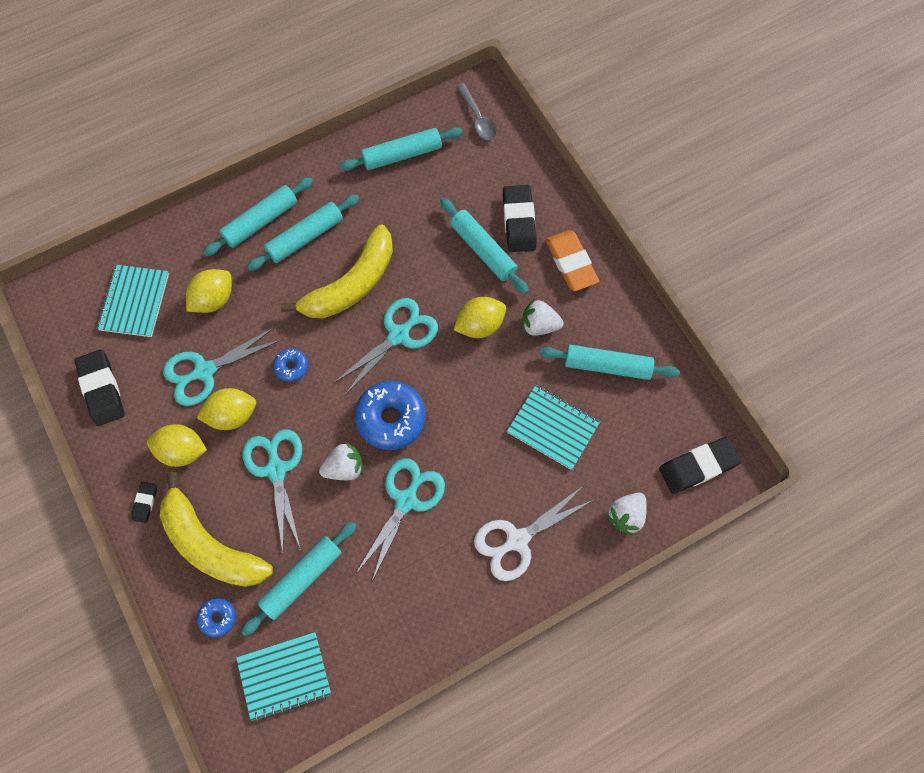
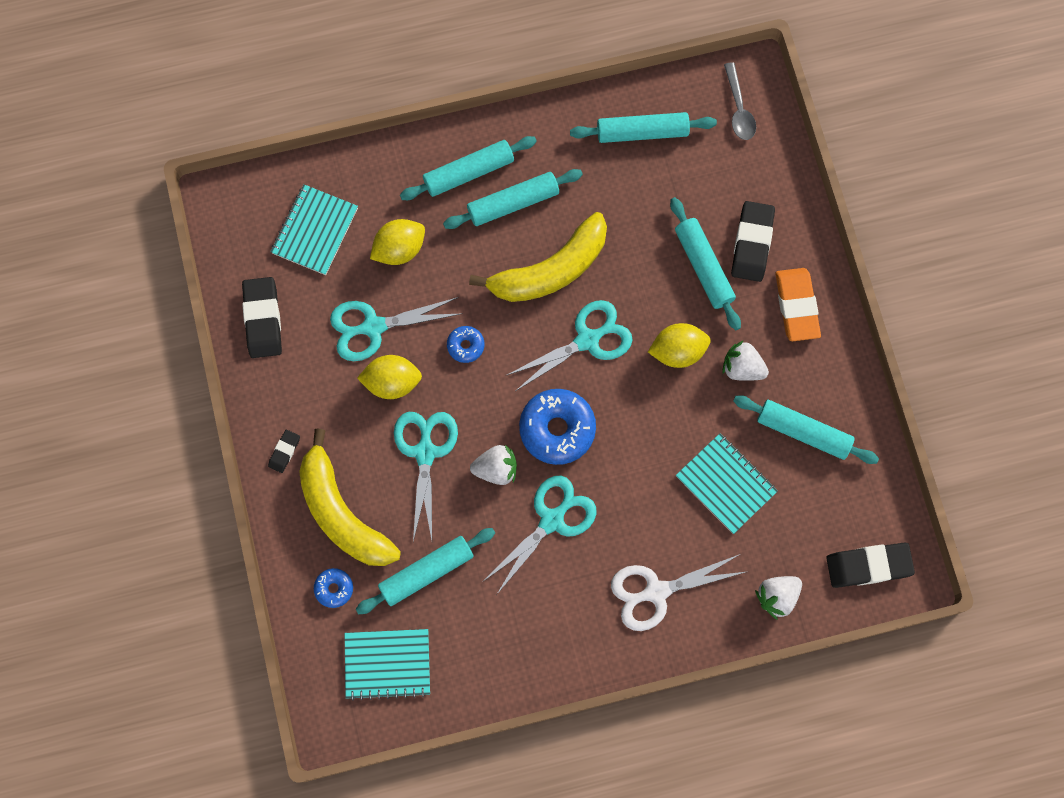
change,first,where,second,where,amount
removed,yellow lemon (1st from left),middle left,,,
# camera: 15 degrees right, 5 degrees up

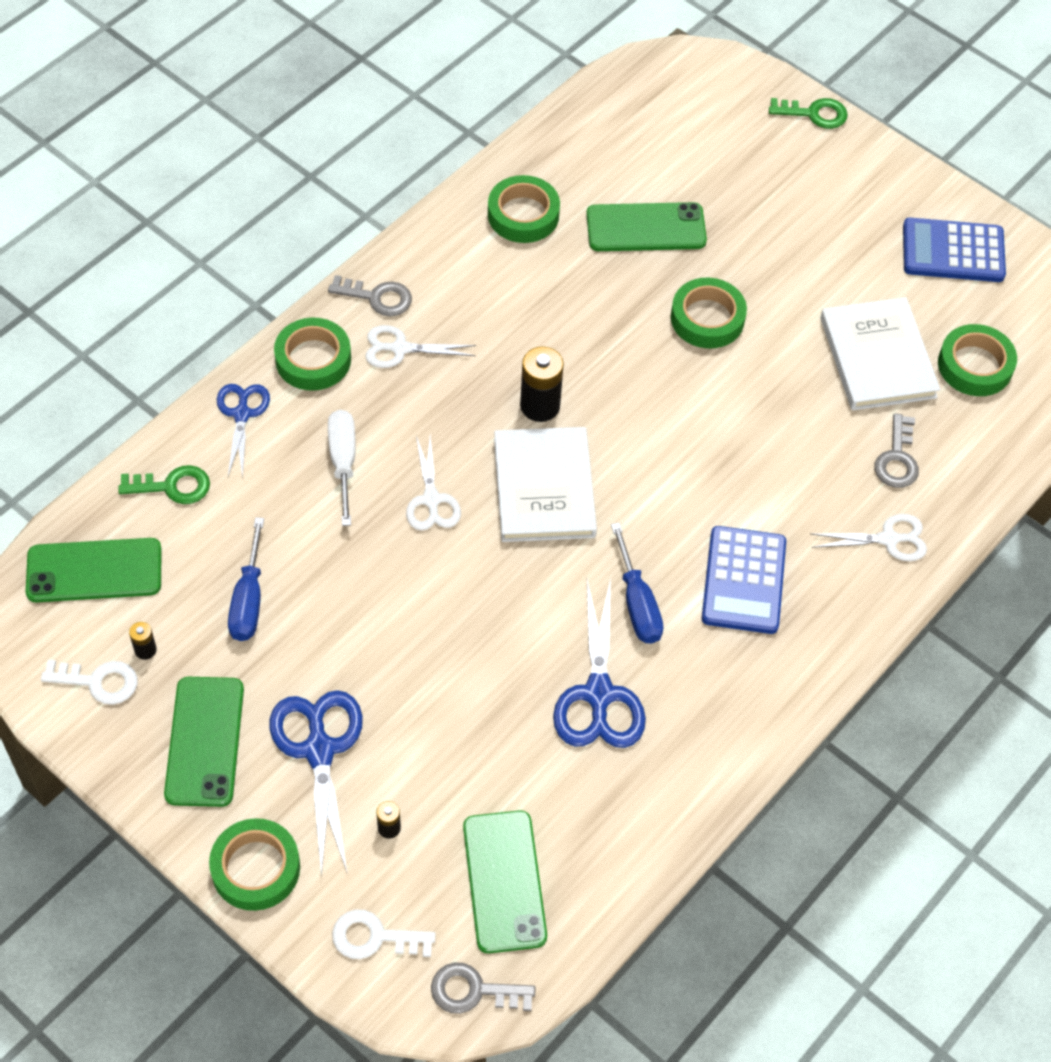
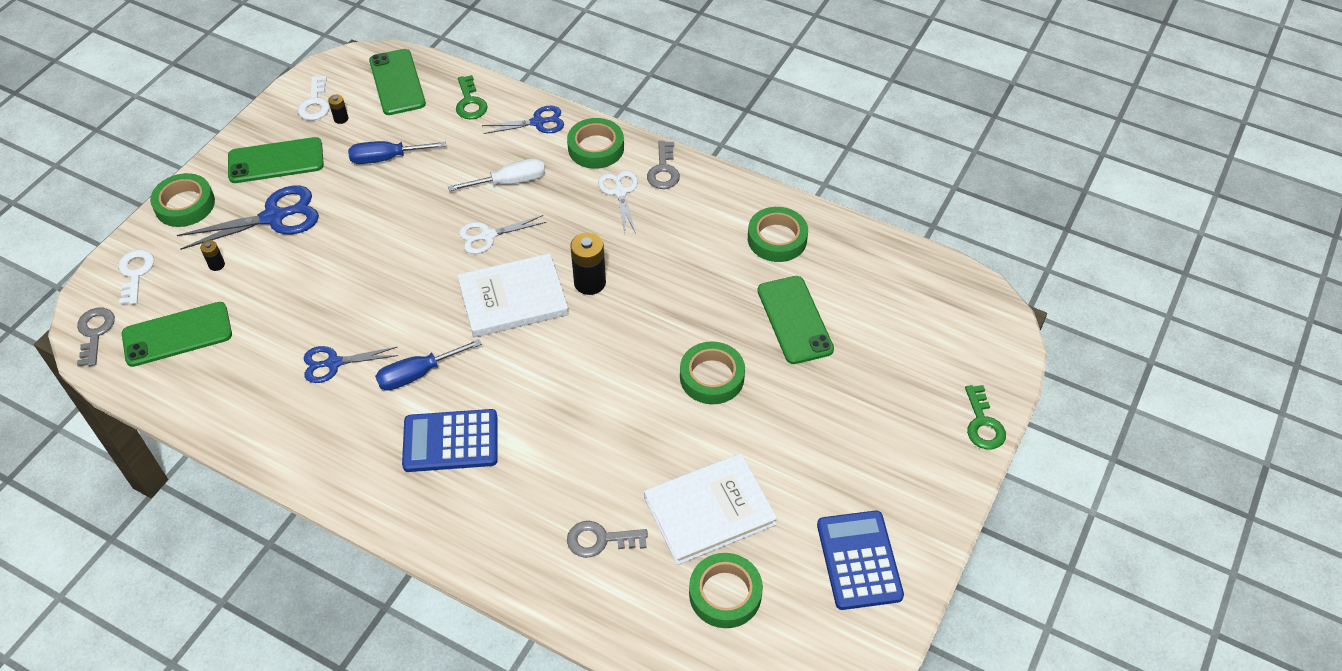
change,first,where,second,where,amount
resized,blue scissors (3rd from left in the first image),centre,blue scissors (2nd from left),middle left,x0.63
removed,white scissors (3rd from left),middle right,,,
# camera: 80 degrees right, 5 degrees down

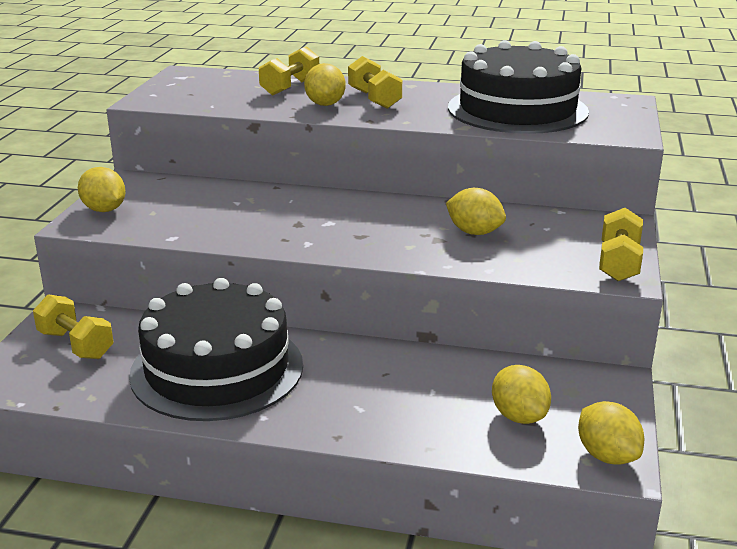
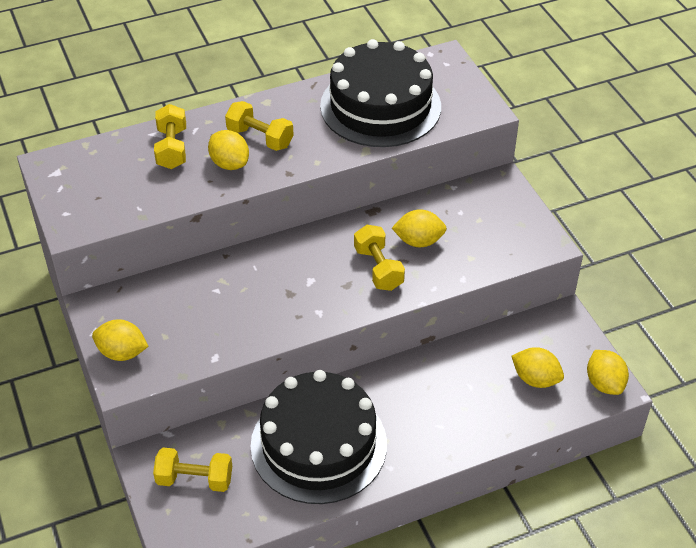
change,first,where,second,where,amount
turned,yellow lemon (5th from left),bottom right,,bottom right,45 degrees clockwise
moved,yellow dumbbell (4th from left),middle right,,centre,
# camera: 35 degrees left, 20 degrees up

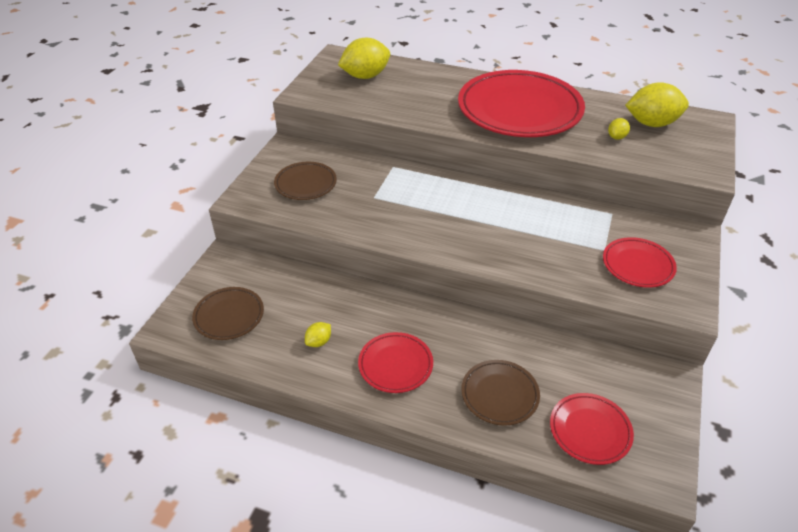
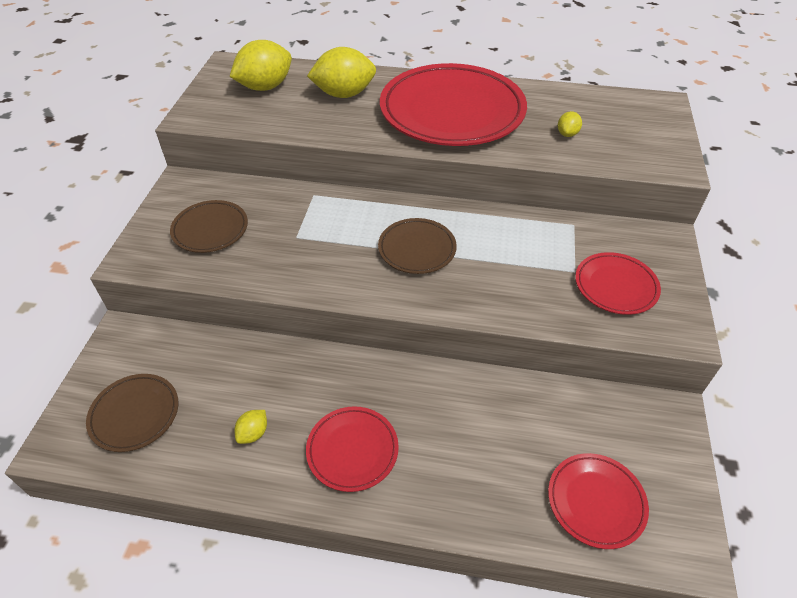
change,first,where,second,where,amount
moved,brown plate (3rd from left),bottom centre,,centre,
moved,yellow lemon (4th from left in the first image),top right,yellow lemon (3rd from left),top centre,
# camera: 10 degrees left, 5 degrees up

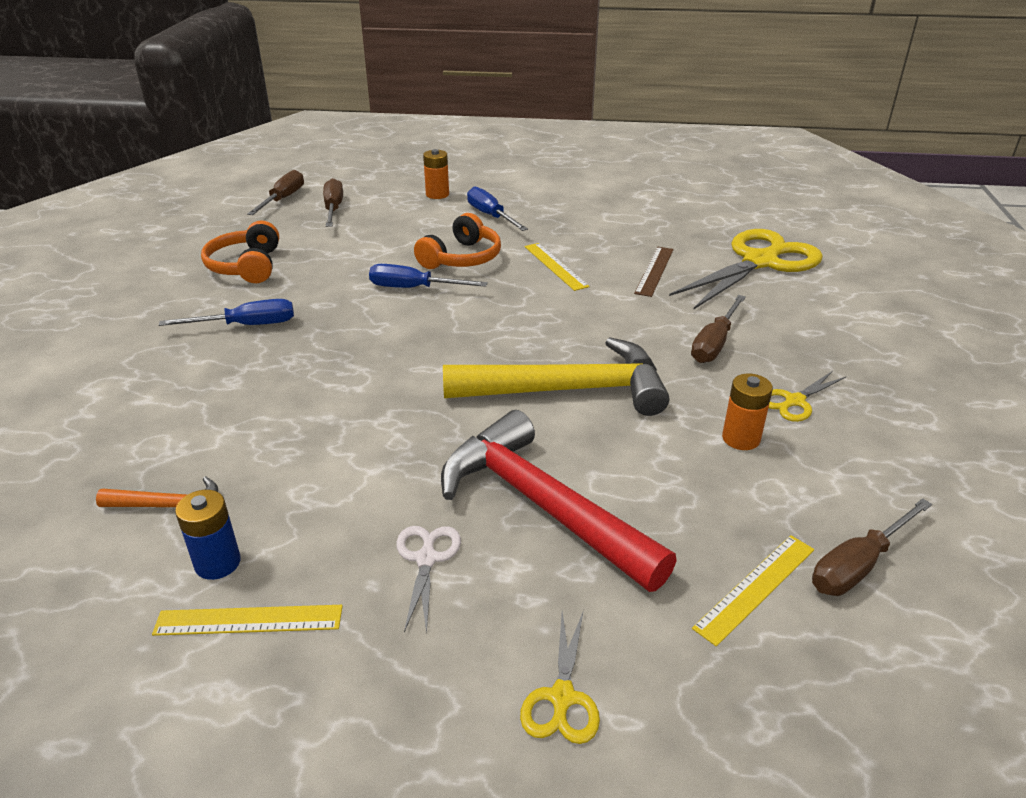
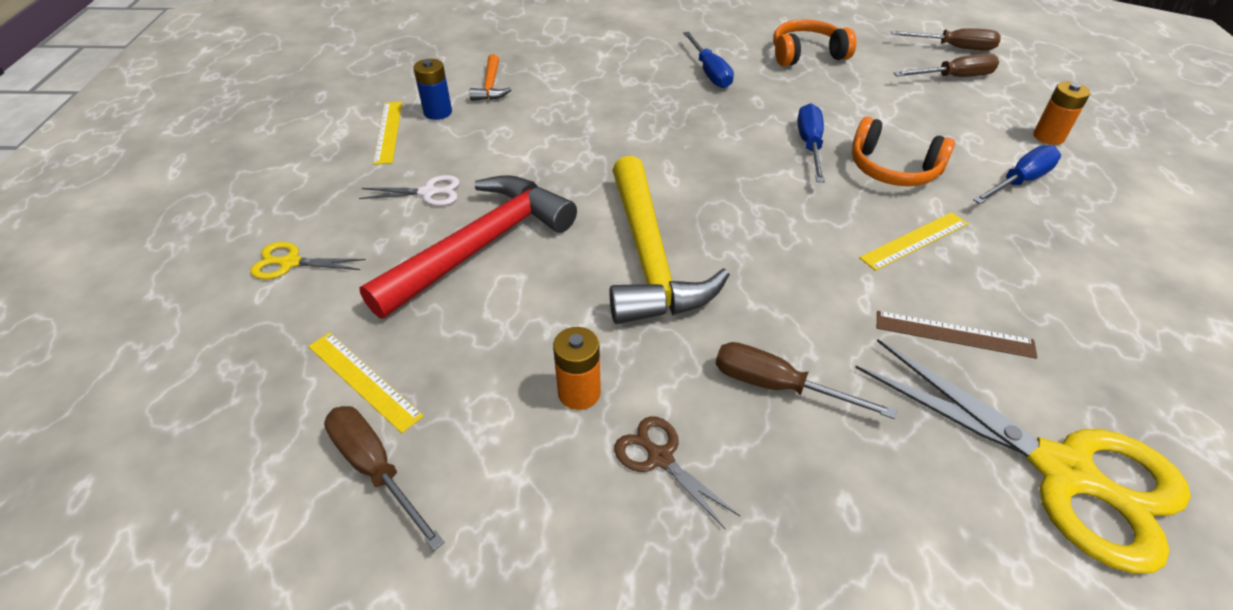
change,first,where,second,where,amount
recoloured,yellow scissors (3rd from left),middle right,brown scissors,bottom centre,
# camera: 85 degrees right, 10 degrees up

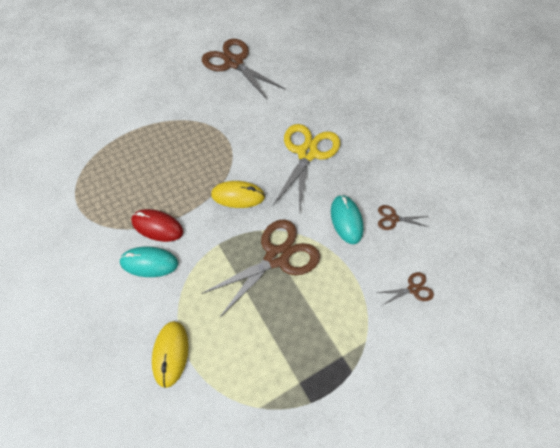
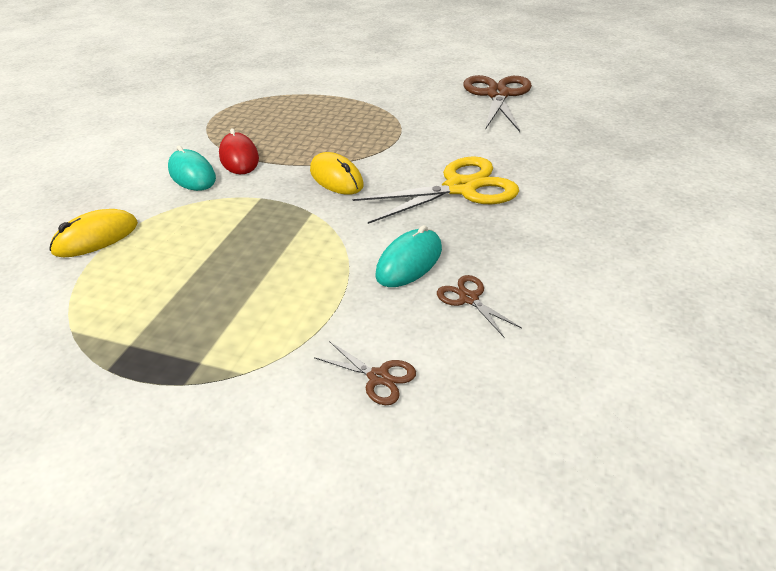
change,first,where,second,where,amount
removed,brown scissors (2nd from left),centre,,,
# camera: 50 degrees right, 20 degrees down

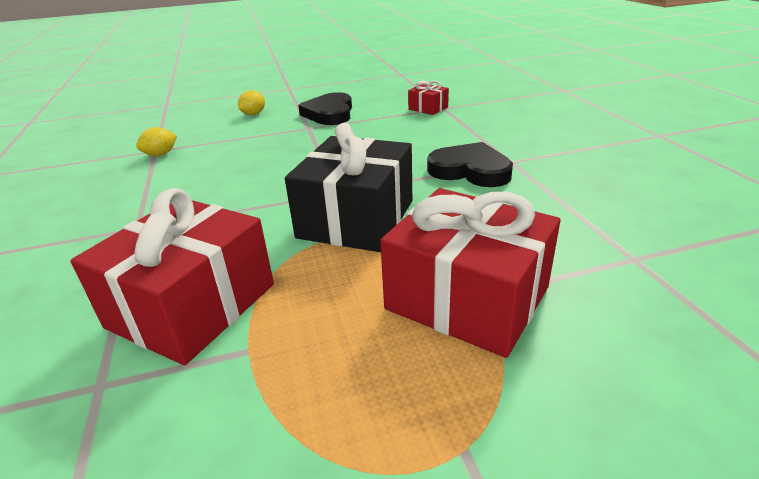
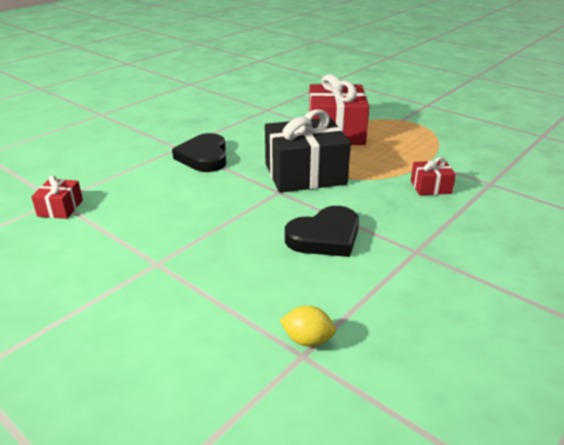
change,first,where,second,where,amount
resized,red gift (1st from left in the first image),middle left,red gift (3rd from left),middle right,x0.47
removed,yellow lemon (2nd from left),top left,,,
moved,black heart (1st from left in the first image),top centre,black heart (2nd from left),centre,
# camera: 125 degrees left, 0 degrees up

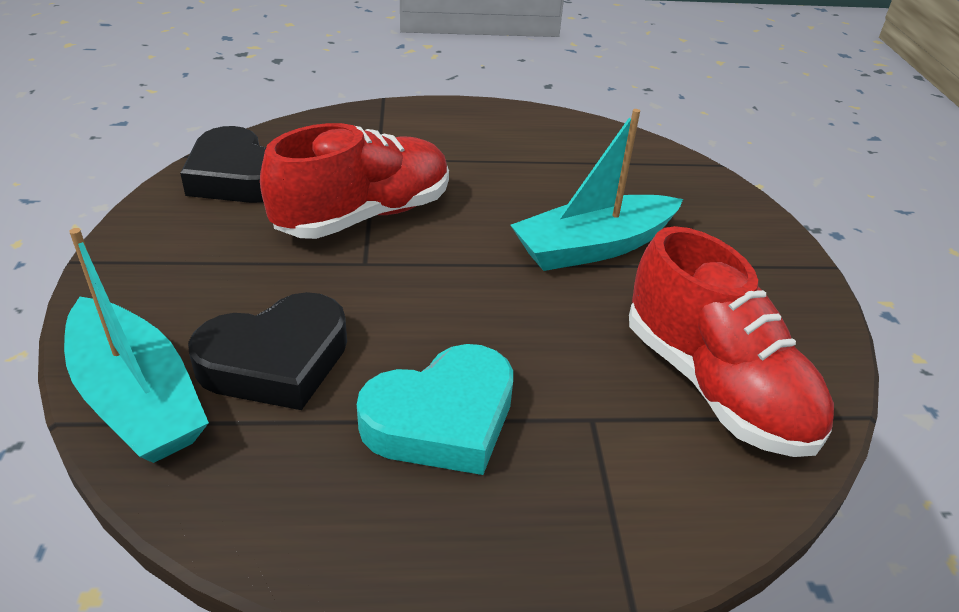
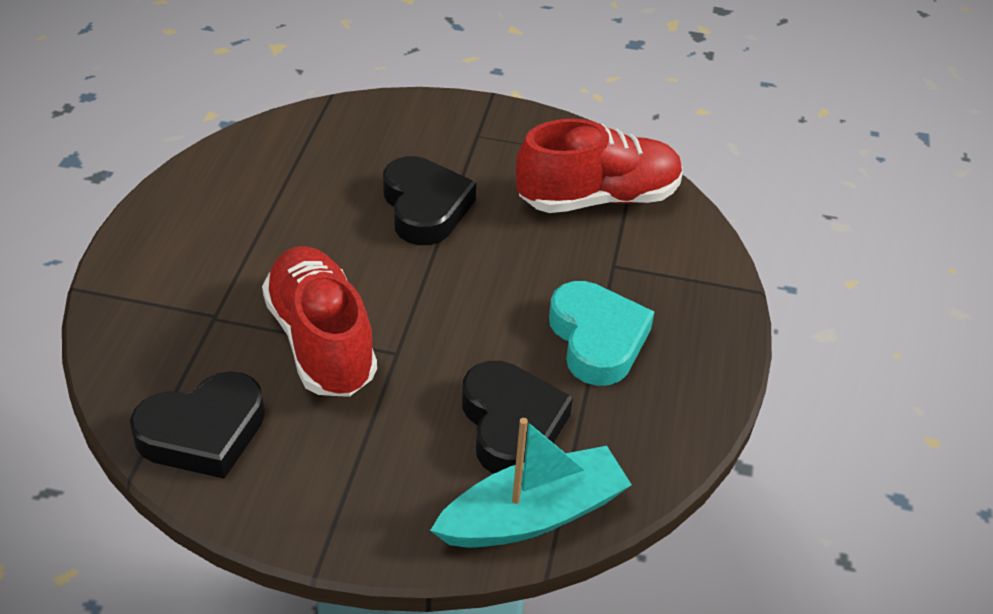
change,first,where,second,where,amount
replaced,turquoise boat (2nd from left),top centre,black heart (2nd from left),top centre,
# camera: 75 degrees left, 5 degrees up

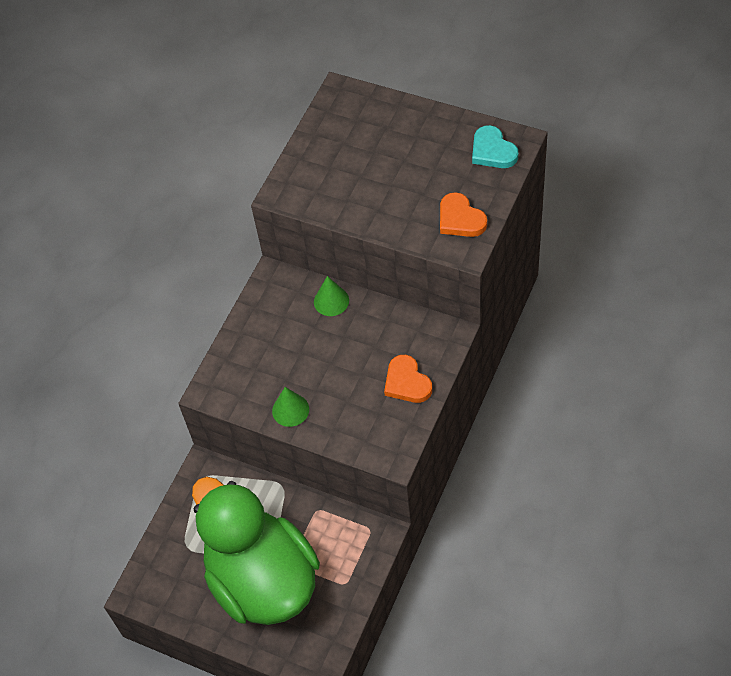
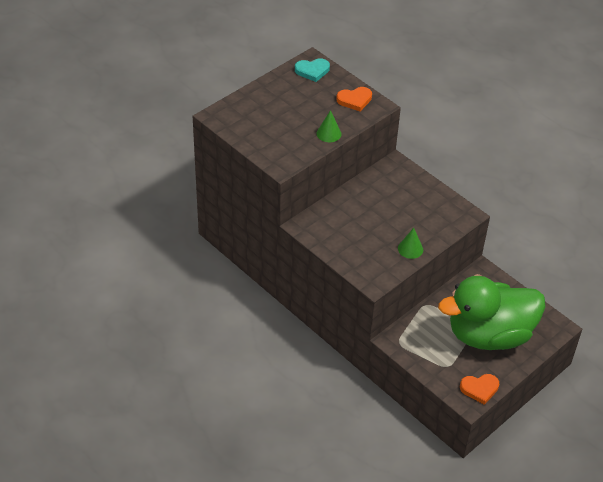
change,first,where,second,where,amount
moved,green cone (2nd from left in the first image),centre,green cone (1st from left),top centre,
moved,orange heart (1st from left in the first image),centre,orange heart (2nd from left),bottom right,
# camera: 75 degrees left, 10 degrees down

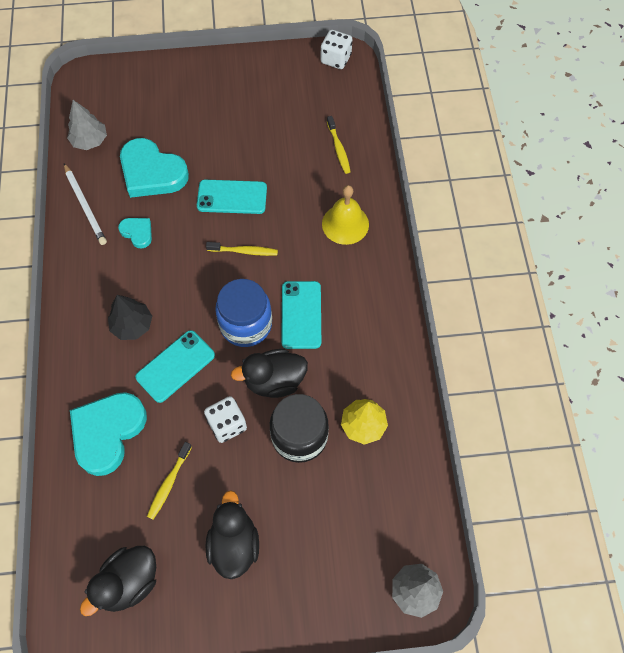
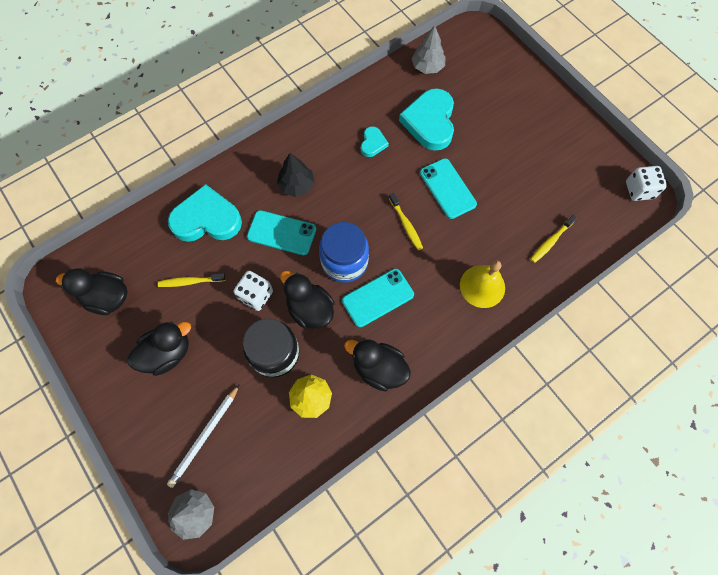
change,first,where,second,where,amount
moved,white pencil,top left,,bottom left,
added,,,black duck (4th from left),centre,
# camera: 60 degrees right, 5 degrees up

